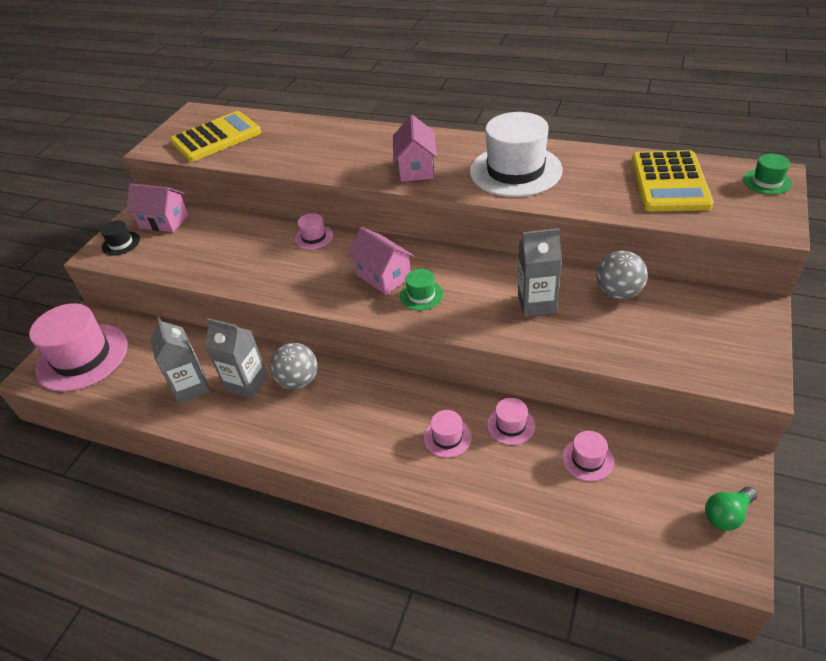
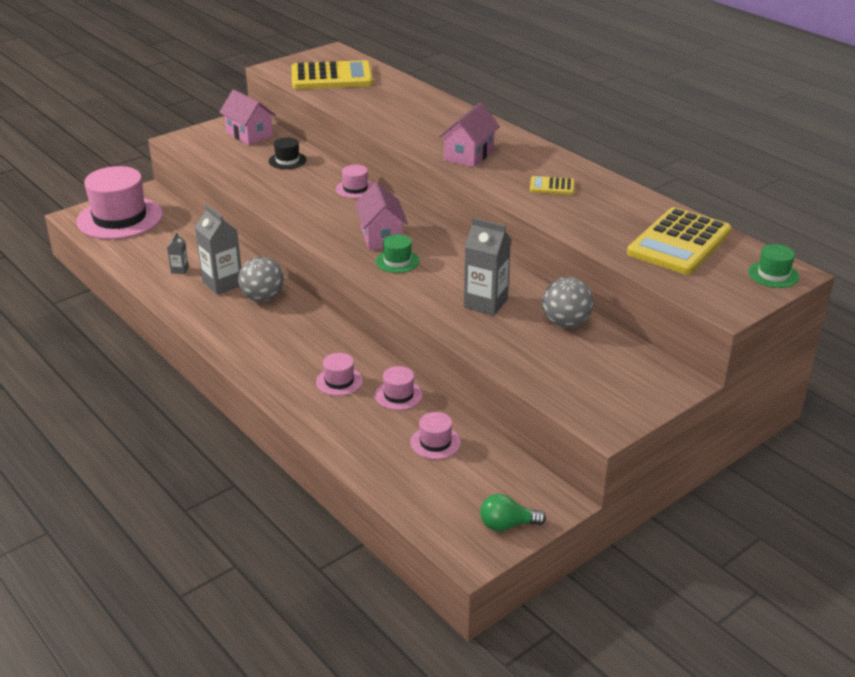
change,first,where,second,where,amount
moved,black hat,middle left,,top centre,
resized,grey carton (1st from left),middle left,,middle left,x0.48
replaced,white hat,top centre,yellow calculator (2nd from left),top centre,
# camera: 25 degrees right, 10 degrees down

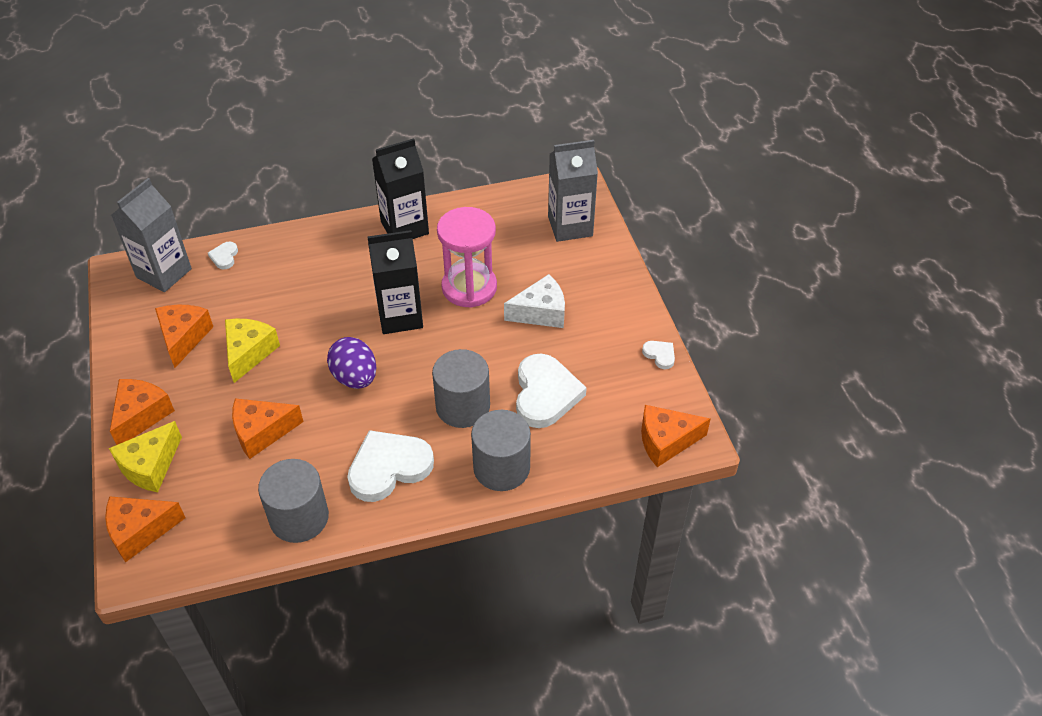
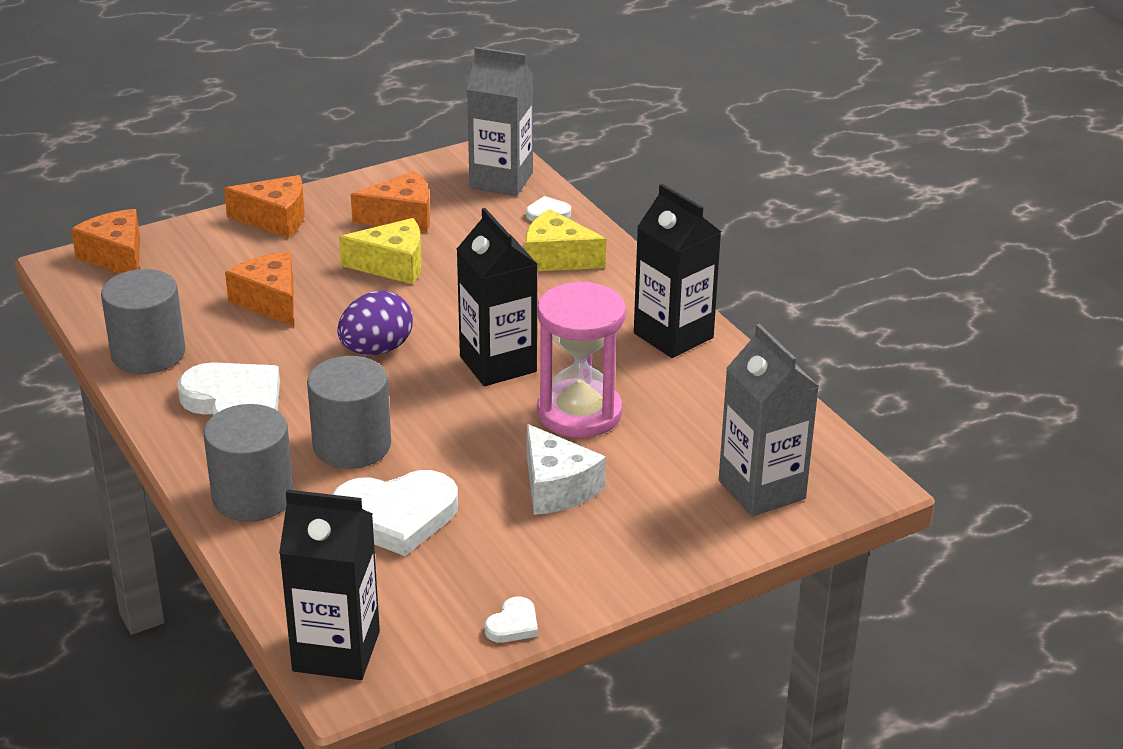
change,first,where,second,where,amount
moved,yellow cheese (1st from left in the first image),middle left,yellow cheese (2nd from left),top centre,
replaced,orange cheese (5th from left),centre,black carton (1st from left),bottom left,
# camera: 75 degrees right, 15 degrees down

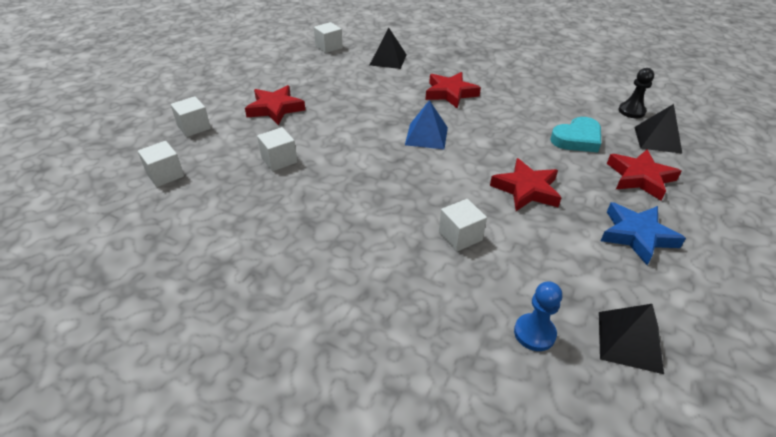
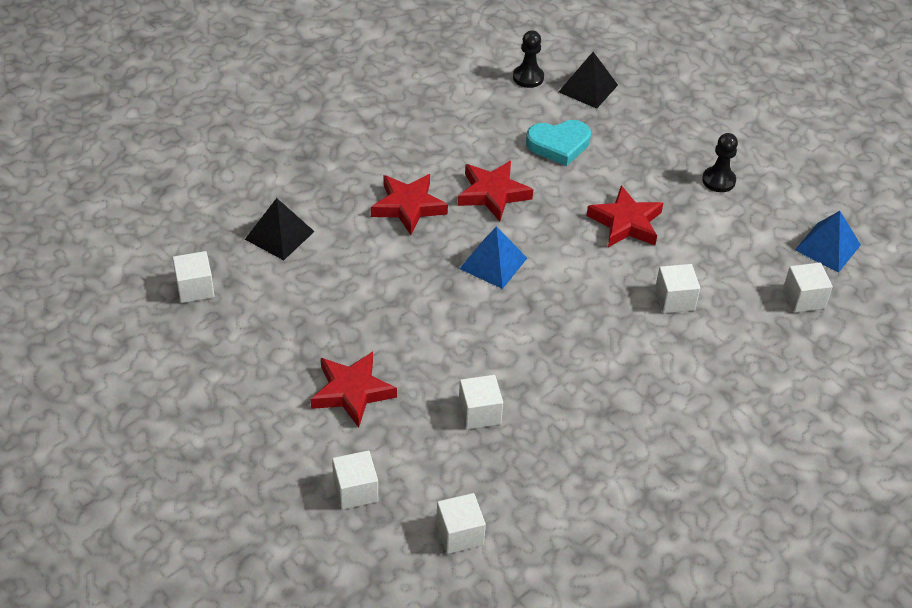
change,first,where,second,where,amount
replaced,blue pawn,bottom right,white cube (6th from left),middle right,
turned,turquoise heart,top right,,top centre,90 degrees clockwise
recoloured,black pyramid (2nd from left),bottom right,blue pyramid (2nd from left),middle right,
replaced,blue star,middle right,black pawn (2nd from left),top right,
moved,red star (4th from left in the first image),middle right,red star (3rd from left),top centre,
# camera: 70 degrees left, 5 degrees up

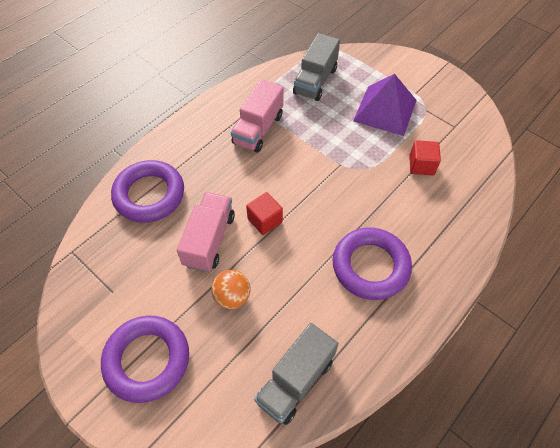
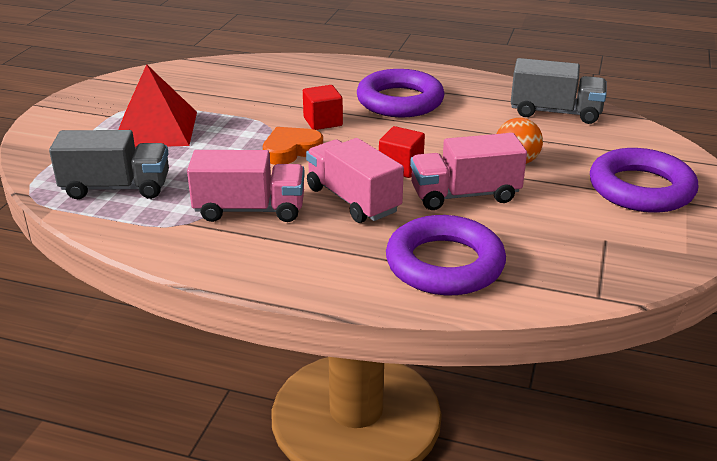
change,first,where,second,where,amount
recoloured,purple pyramid,top right,red pyramid,top left,
moved,red cube (2nd from left in the first image),middle right,red cube (1st from left),top centre,
added,,,orange heart,top centre,
added,,,pink truck (2nd from left),centre,
# camera: 115 degrees left, 25 degrees down

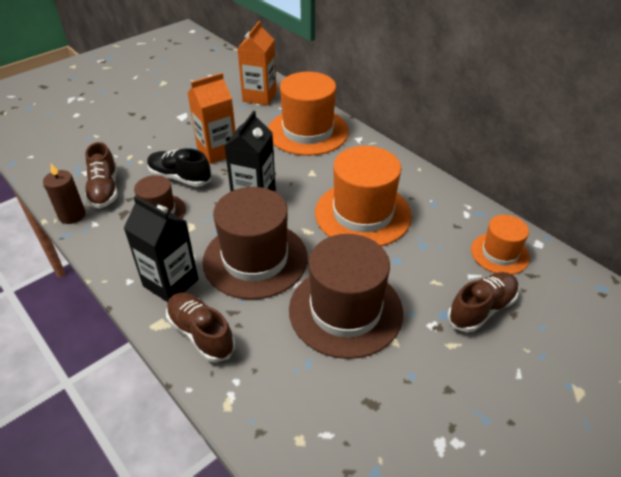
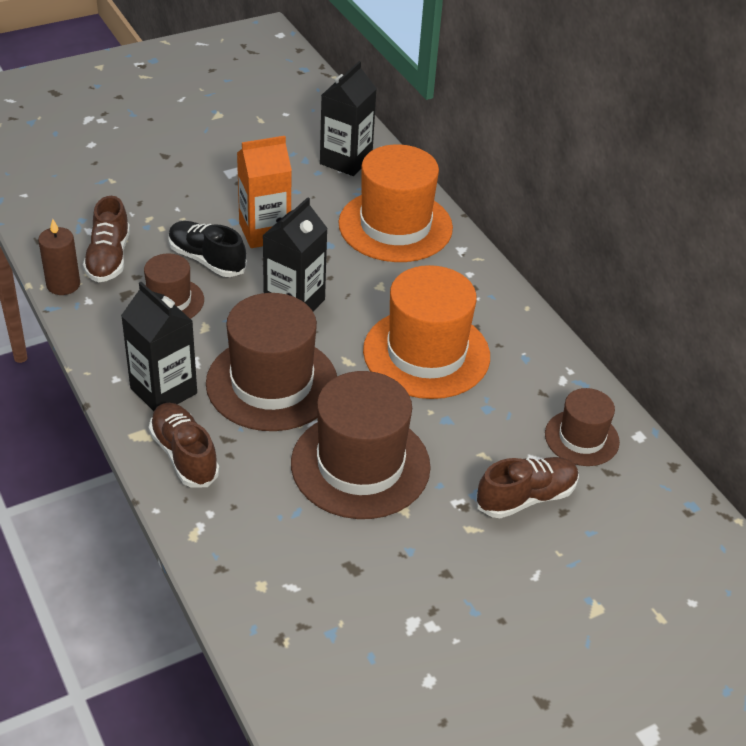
change,first,where,second,where,amount
recoloured,orange carton (2nd from left),top centre,black carton (3rd from left),top centre,
recoloured,orange hat (3rd from left),middle right,brown hat (4th from left),middle right,
# camera: 10 degrees right, 0 degrees up

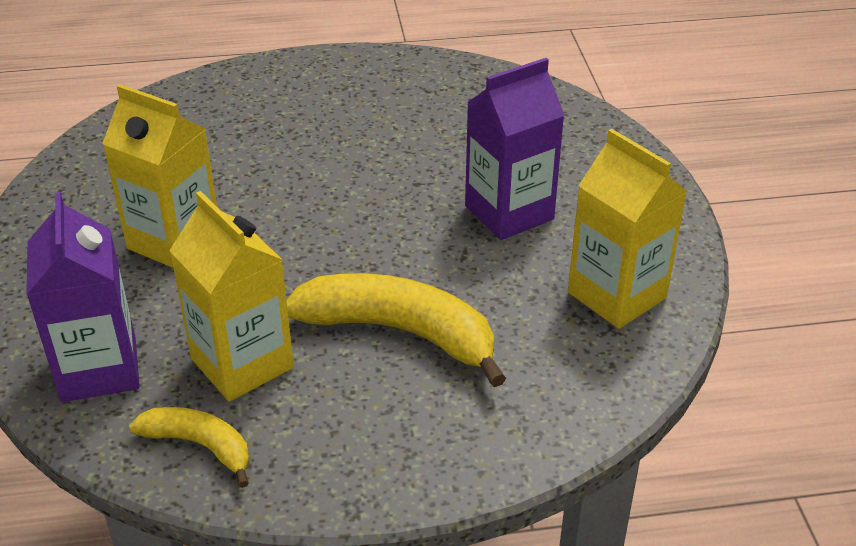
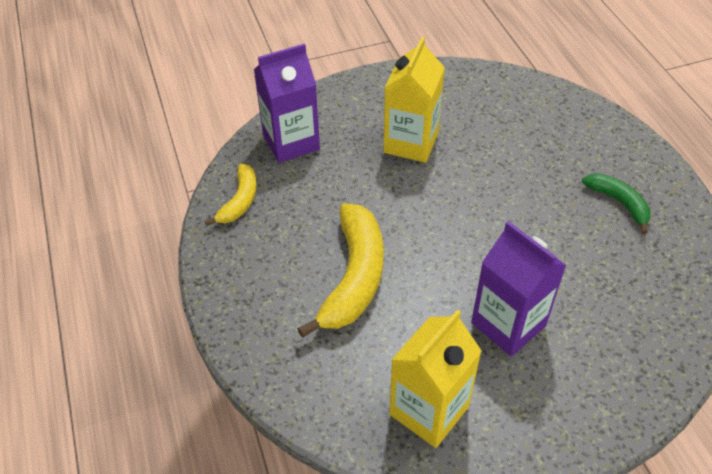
change,first,where,second,where,amount
removed,yellow carton (2nd from left),middle left,,,
added,,,green banana,middle right,
# camera: 80 degrees right, 10 degrees up

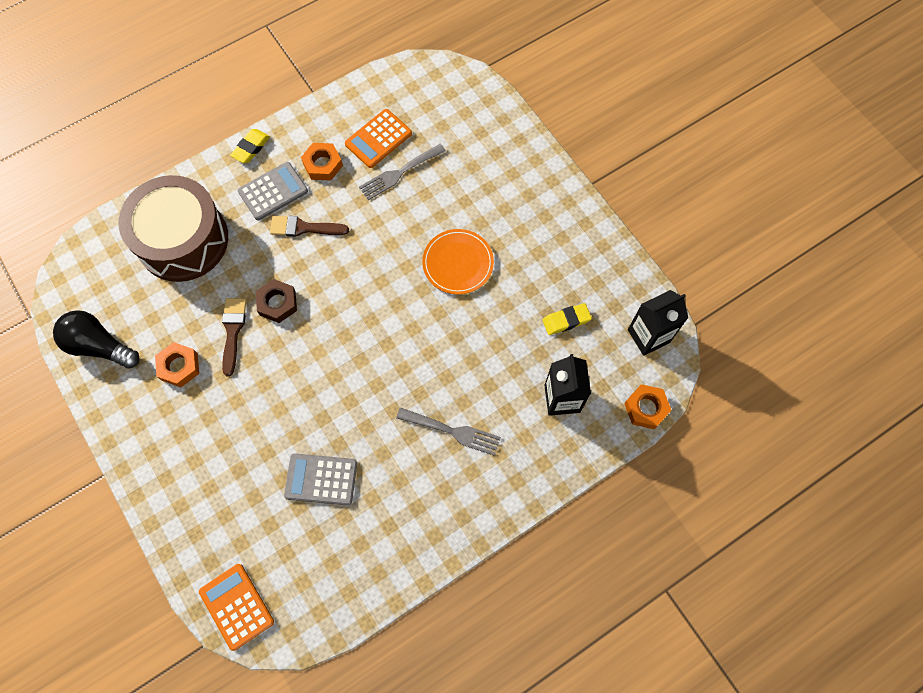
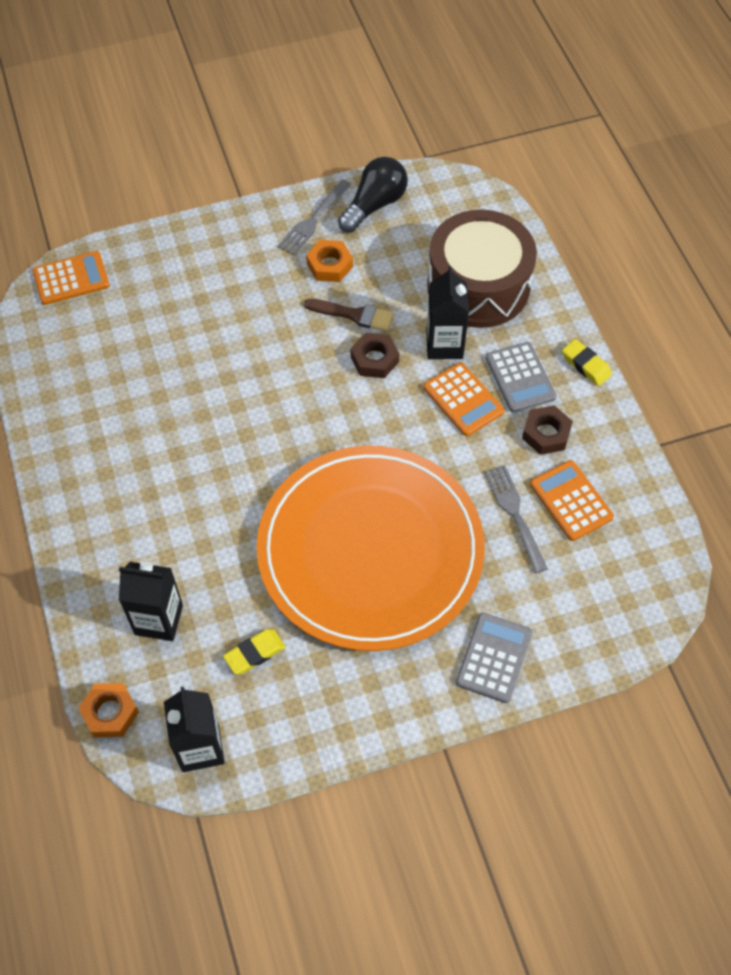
change,first,where,second,where,amount
replaced,brown brush (2nd from left),top centre,orange calculator (2nd from left),centre,
moved,grey calculator (2nd from left in the first image),bottom centre,grey calculator (1st from left),bottom right,
recoloured,orange nut (2nd from left),top centre,brown nut (2nd from left),middle right,
moved,grey fork (2nd from left in the first image),centre,grey fork (1st from left),top centre,
resized,orange plate,centre,,centre,x2.49
turned,yellow eraser (2nd from left in the first image),centre,yellow eraser (1st from left),bottom centre,60 degrees clockwise
added,,,black carton (3rd from left),top centre,
# camera: 105 degrees right, 10 degrees down

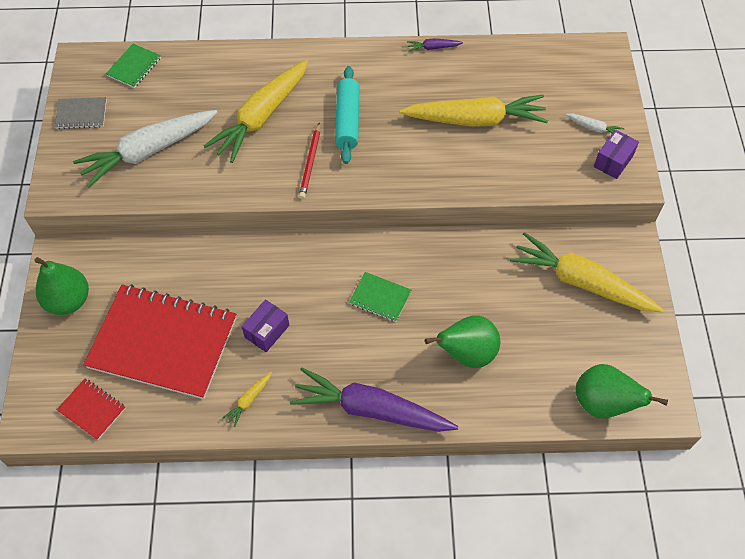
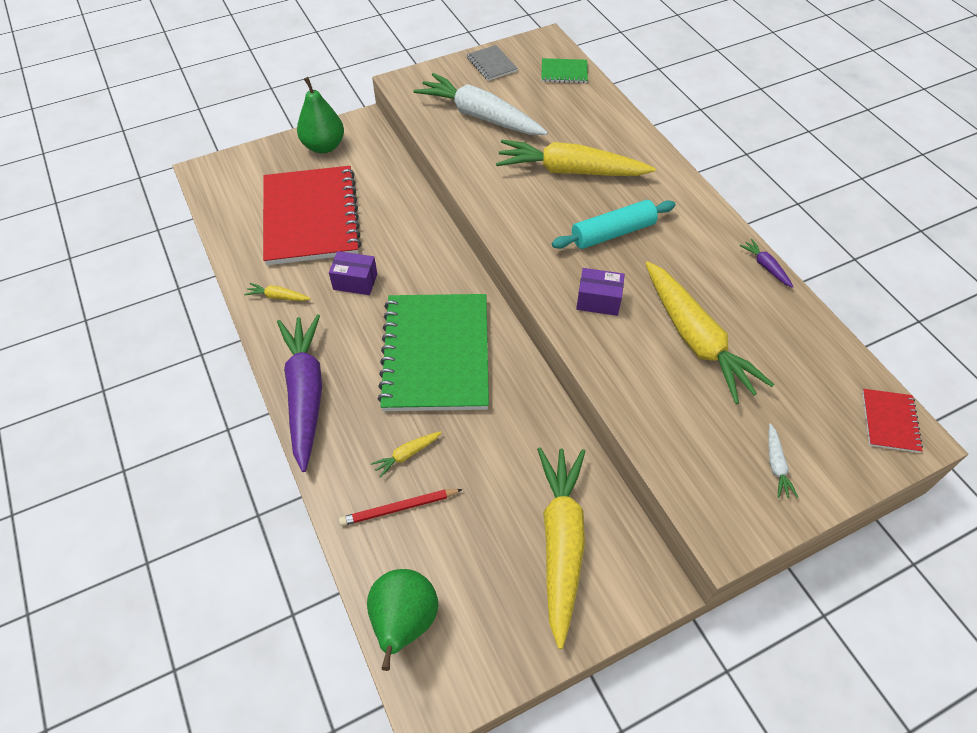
change,first,where,second,where,amount
moved,red notebook (1st from left in the first image),bottom left,red notebook (2nd from left),middle right,
moved,red pencil,top centre,,bottom centre,
resized,green notebook (2nd from left in the first image),centre,green notebook (1st from left),centre,x2.37
replaced,green pear (2nd from left),centre,yellow carrot (2nd from left),centre,
moved,purple box (2nd from left),top right,,centre,
# camera: 65 degrees right, 5 degrees down

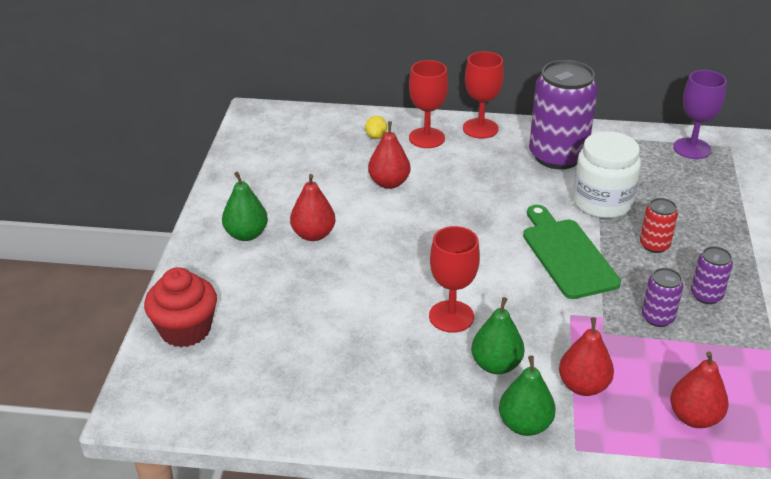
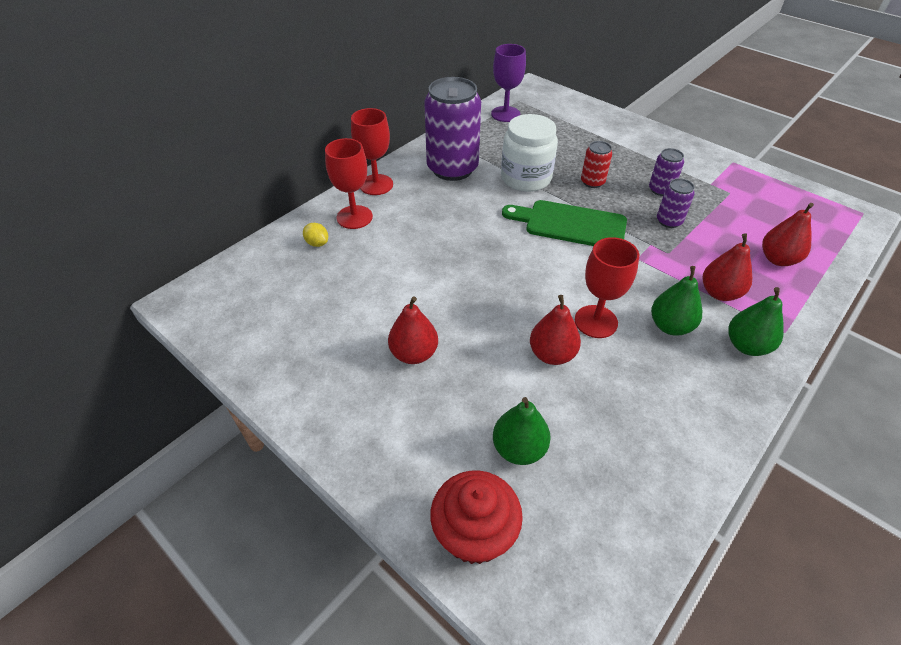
change,first,where,second,where,amount
moved,green pear (1st from left),middle left,,bottom centre,
moved,red pear (2nd from left),top centre,,centre,
# camera: 55 degrees left, 10 degrees up

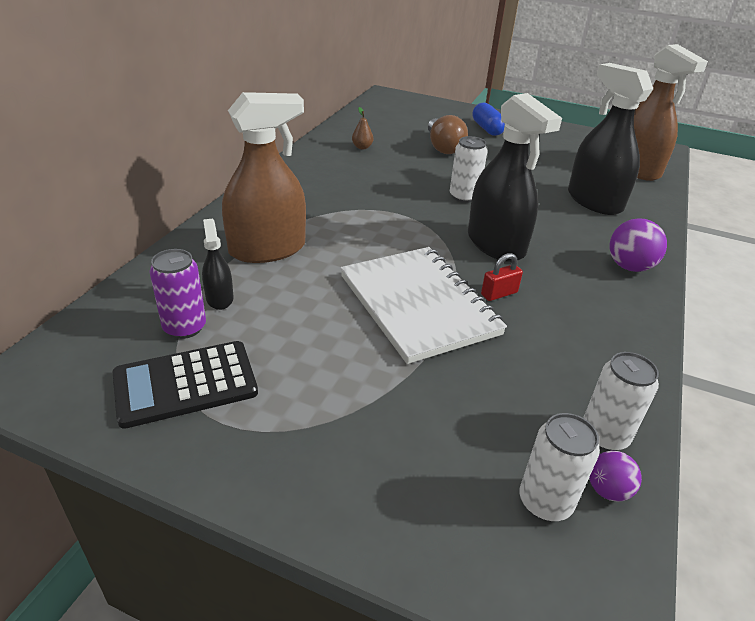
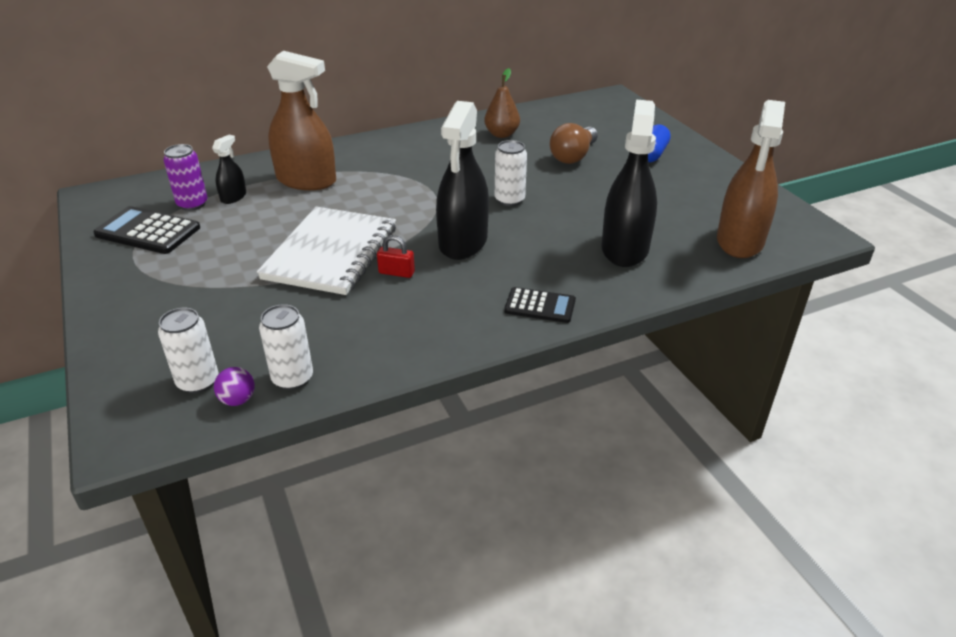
change,first,where,second,where,amount
resized,brown pear,top centre,,top centre,x1.66
replaced,purple ball (2nd from left),middle right,black calculator (2nd from left),centre,
# camera: 45 degrees right, 0 degrees up

